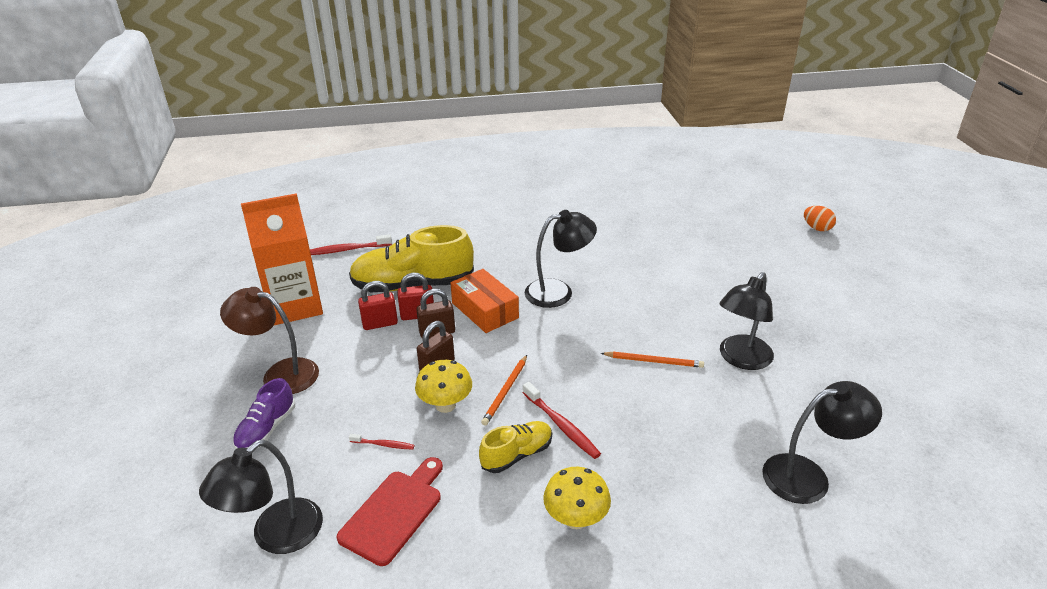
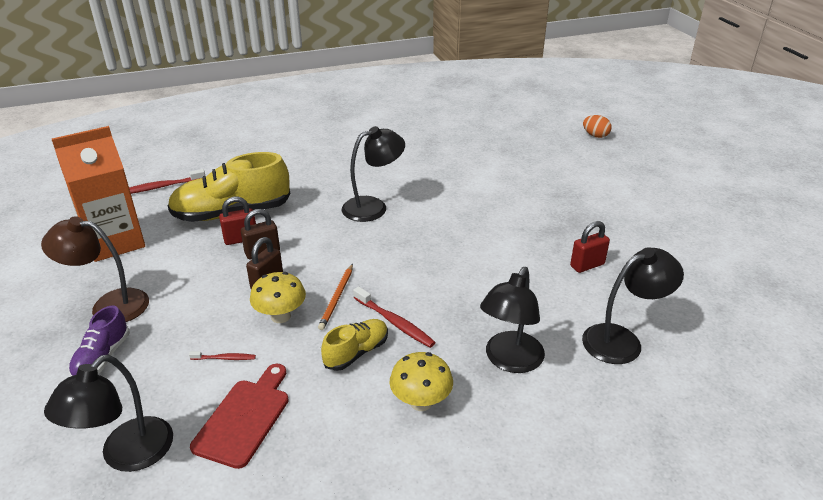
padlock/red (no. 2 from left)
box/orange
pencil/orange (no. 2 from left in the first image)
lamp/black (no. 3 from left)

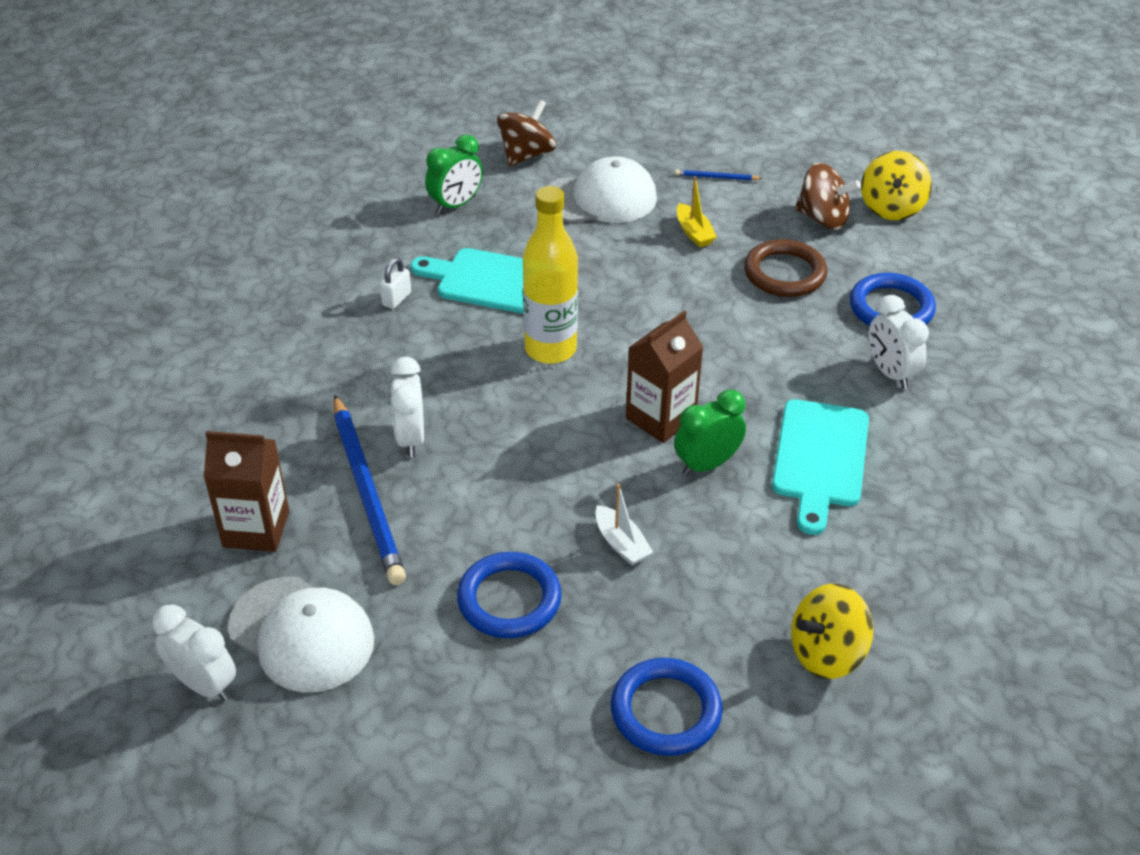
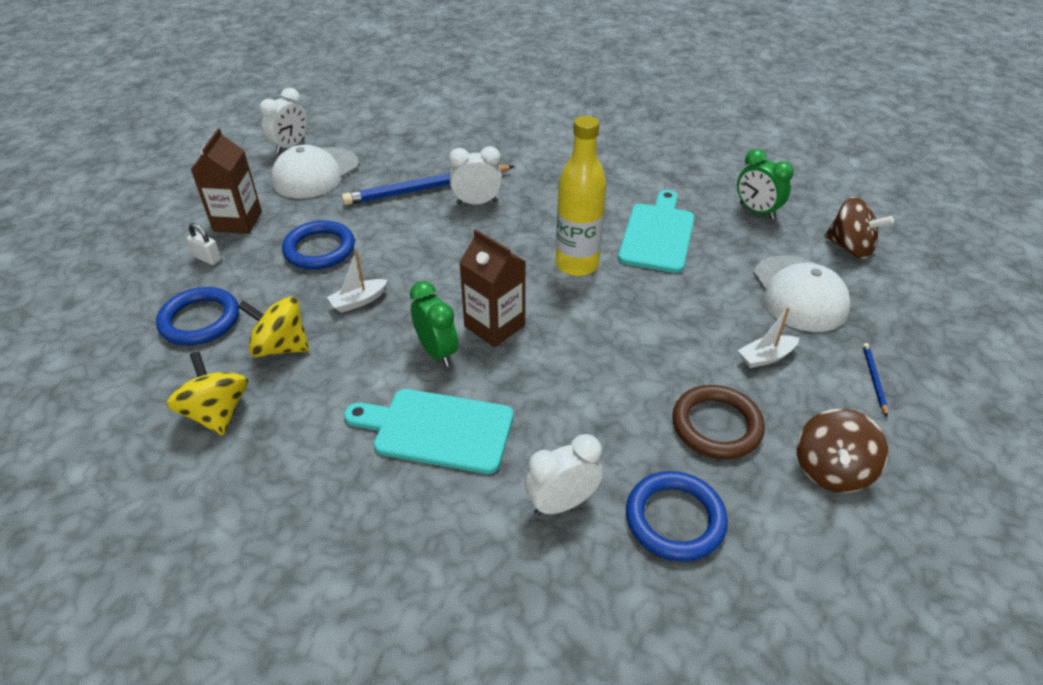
carton/brown (no. 1 from left)
padlock/white
boat/white (no. 2 from left)
spinning top/yellow (no. 2 from left)

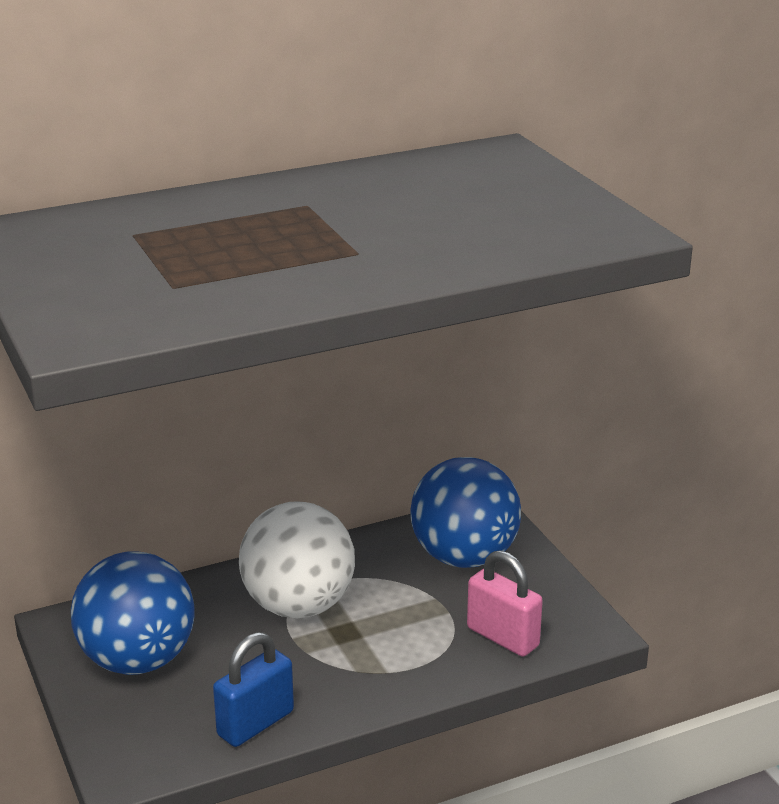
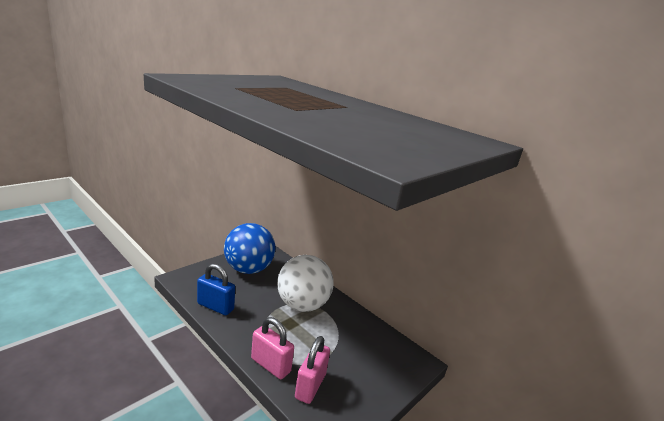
ball/blue (no. 2 from left in the first image)
padlock/pink (no. 1 from left)

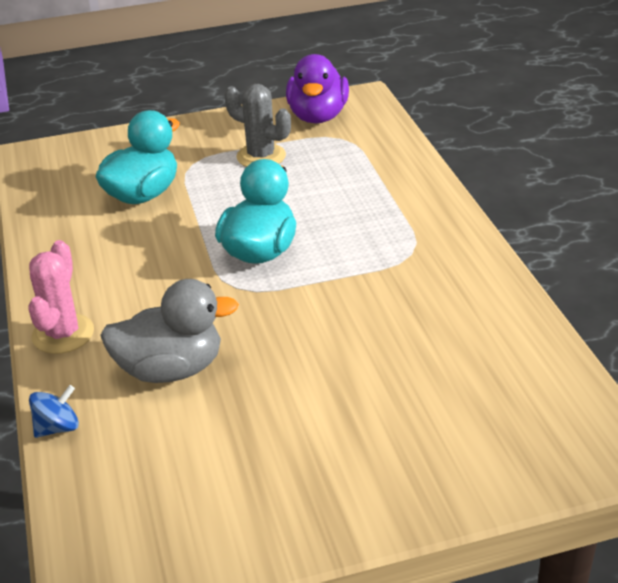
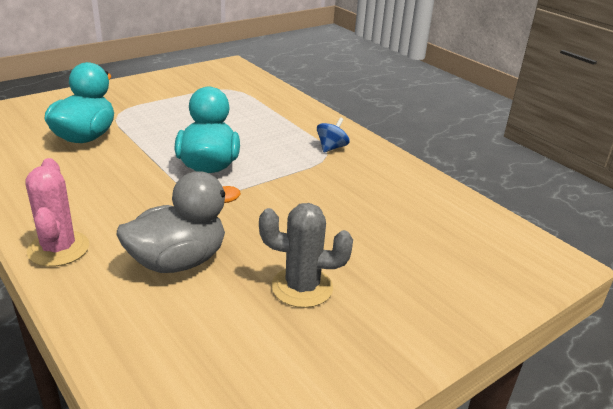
spinning top/blue
cactus/grey
duck/purple

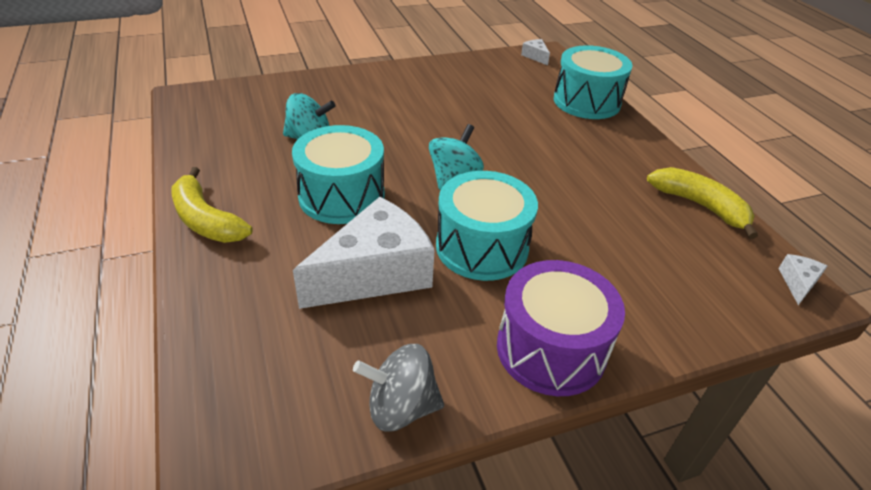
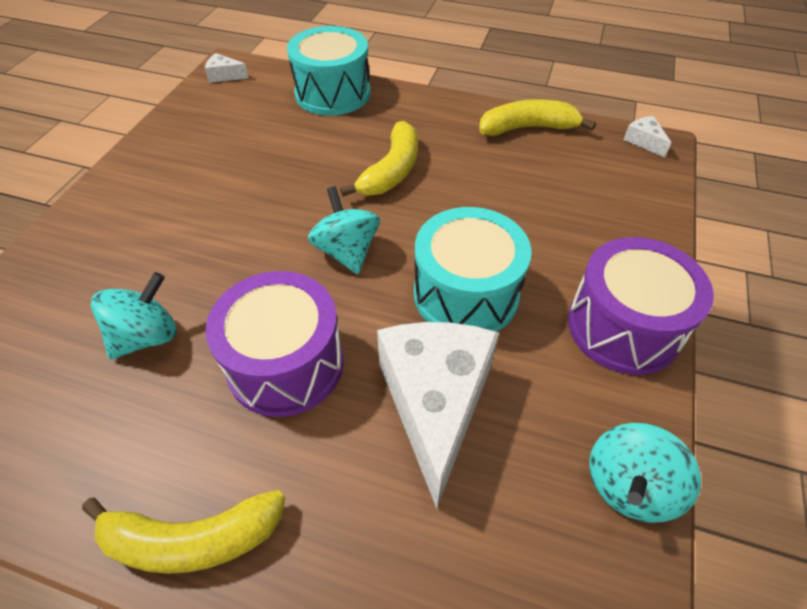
drum/purple (no. 1 from left)
spinning top/turquoise (no. 3 from left)
banana/yellow (no. 2 from left)

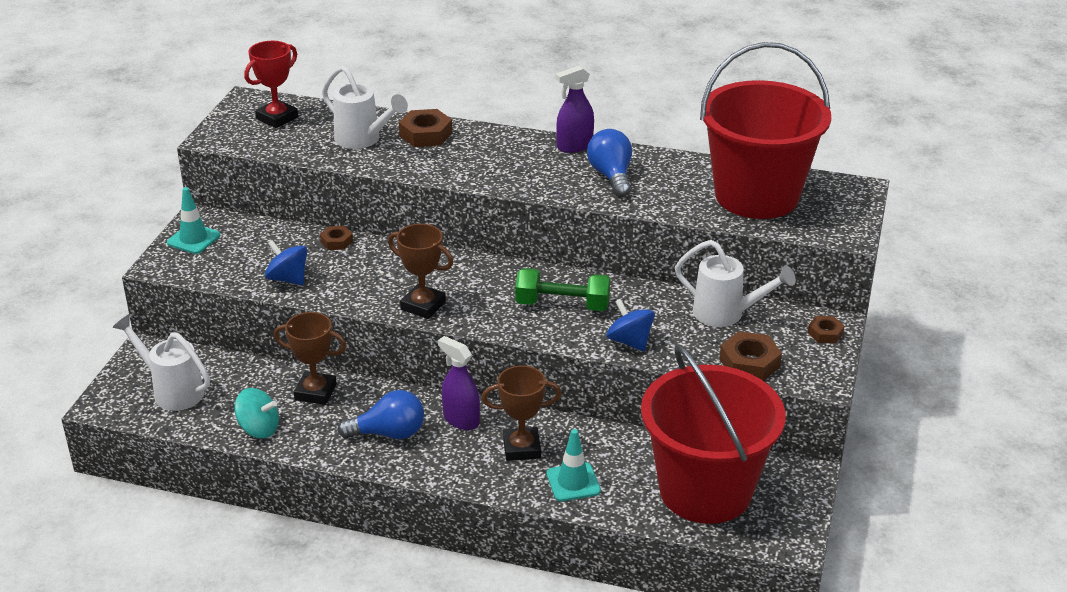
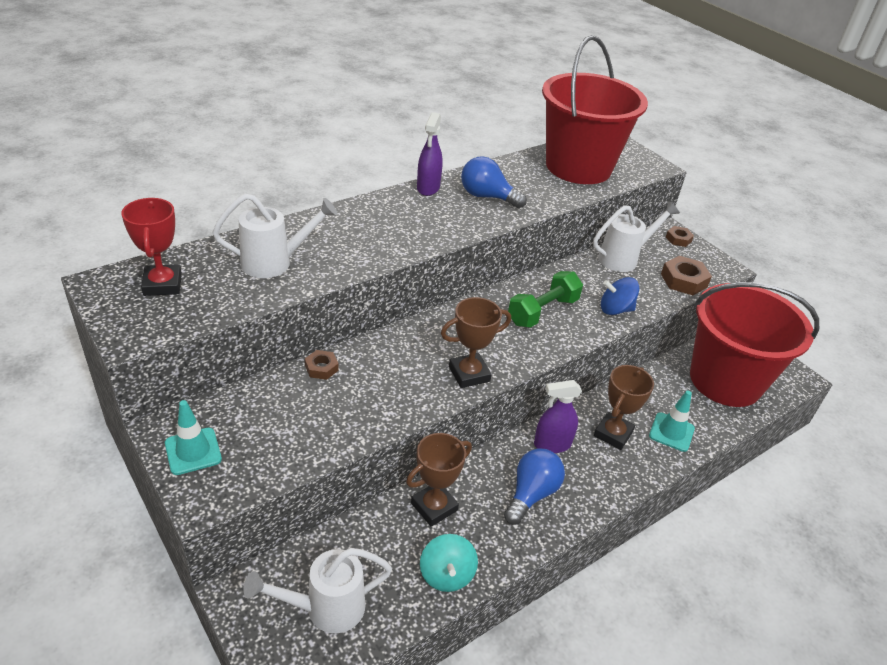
spinning top/turquoise
spinning top/blue (no. 1 from left in the first image)
nut/brown (no. 2 from left in the first image)

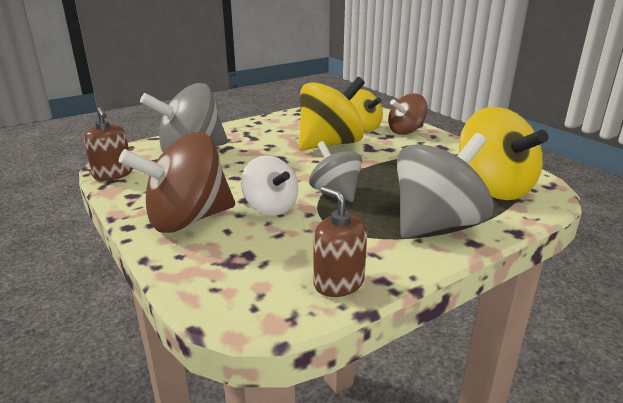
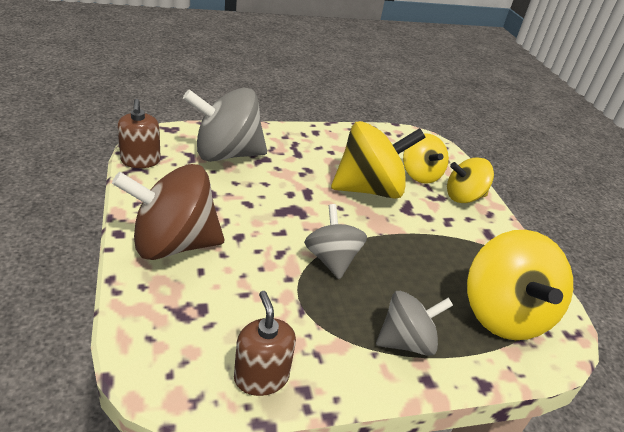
spinning top/white
spinning top/yellow (no. 3 from left)
spinning top/grey (no. 3 from left)

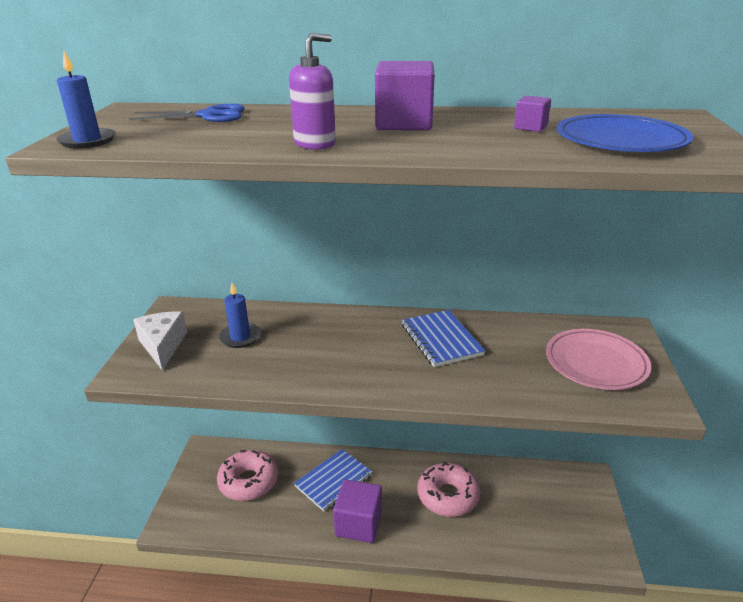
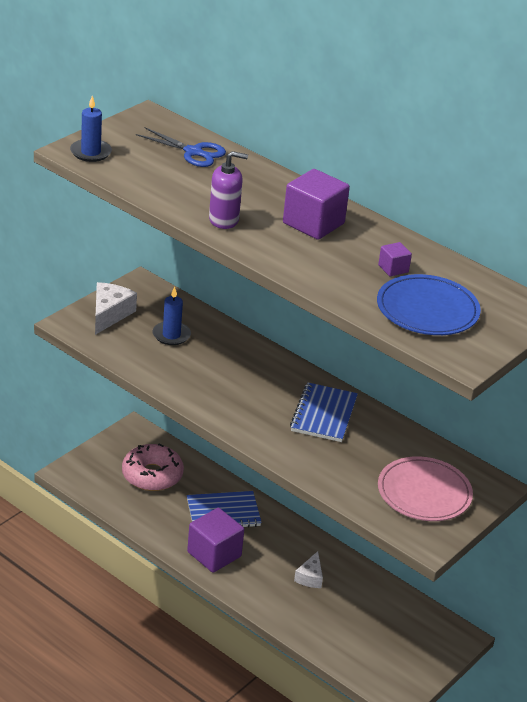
cheese/white (no. 2 from left)

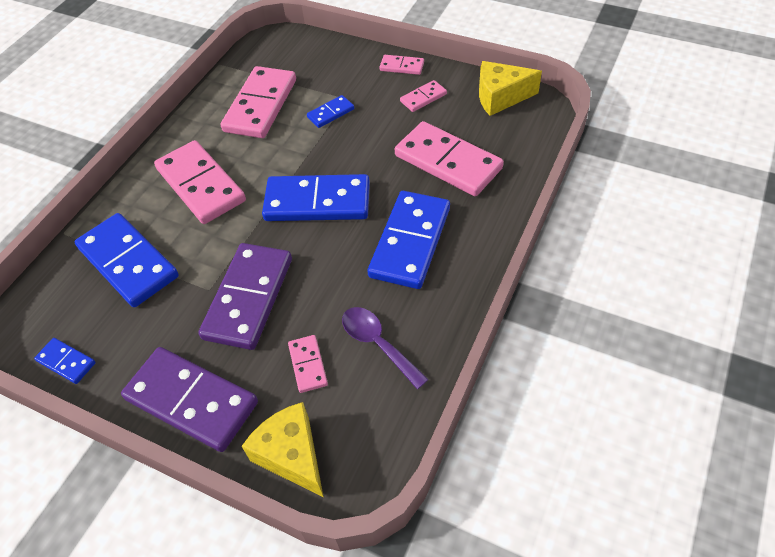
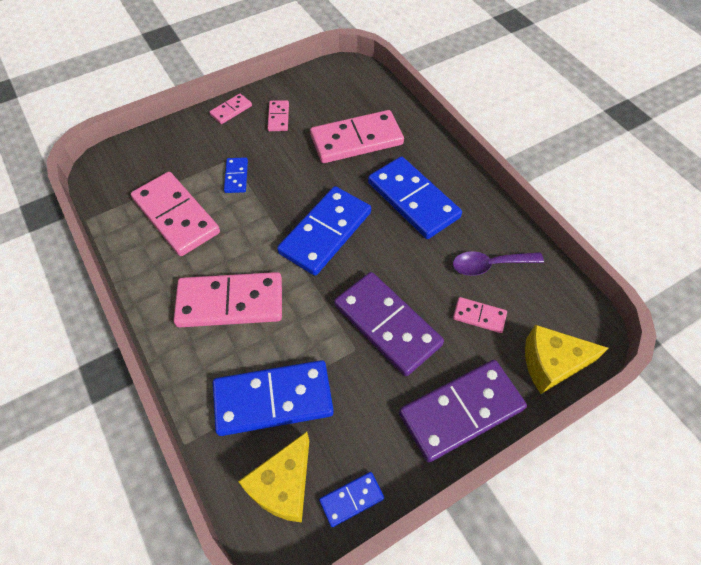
cheese/yellow (no. 1 from left)

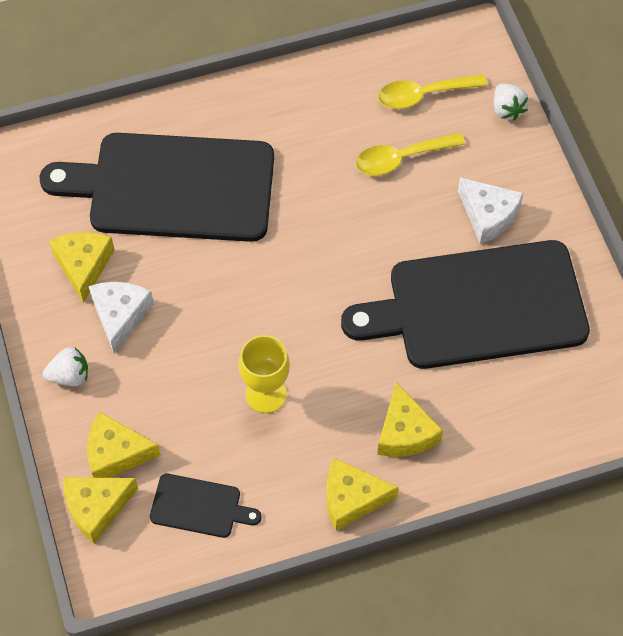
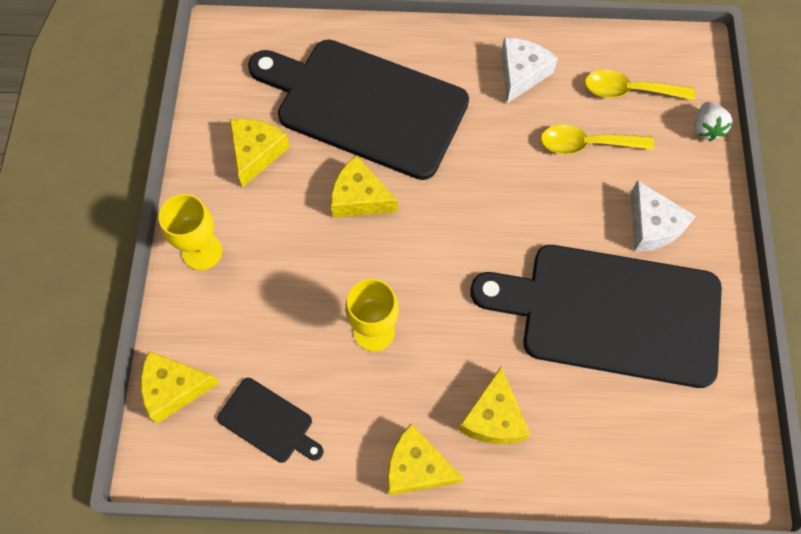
goblet/yellow (no. 1 from left)
cheese/yellow (no. 3 from left)
cheese/white (no. 1 from left)

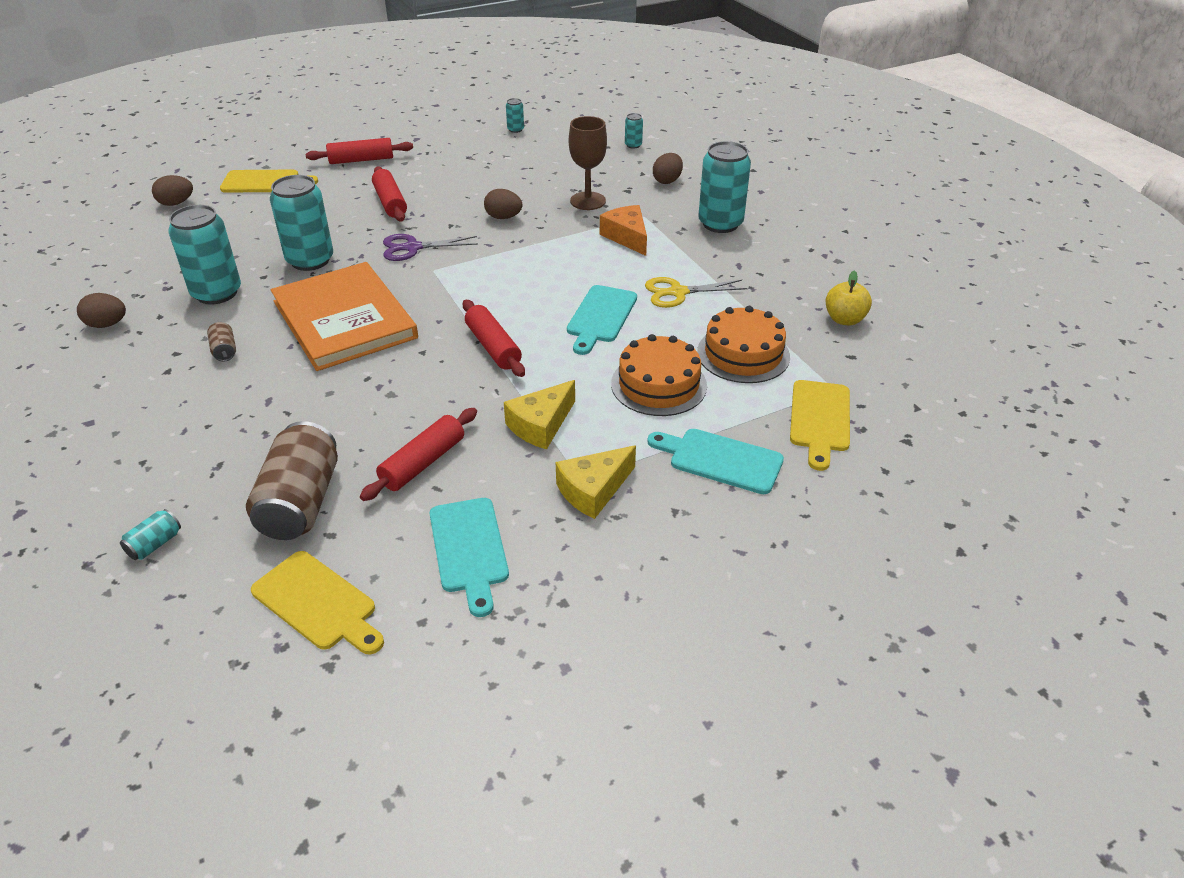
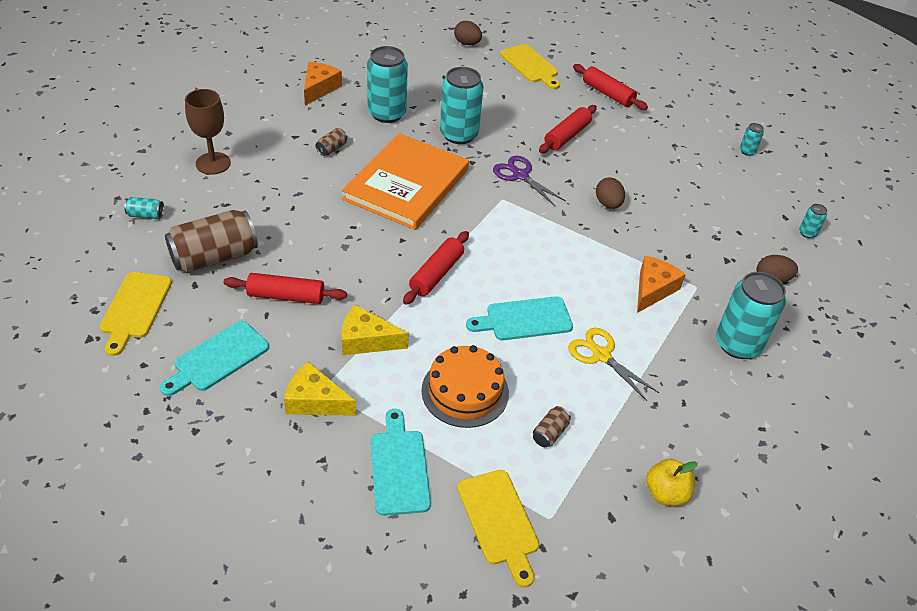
cheese/orange (no. 1 from left)
goblet/brown
can/brown (no. 3 from left)
cutting board/yellow (no. 2 from left)

